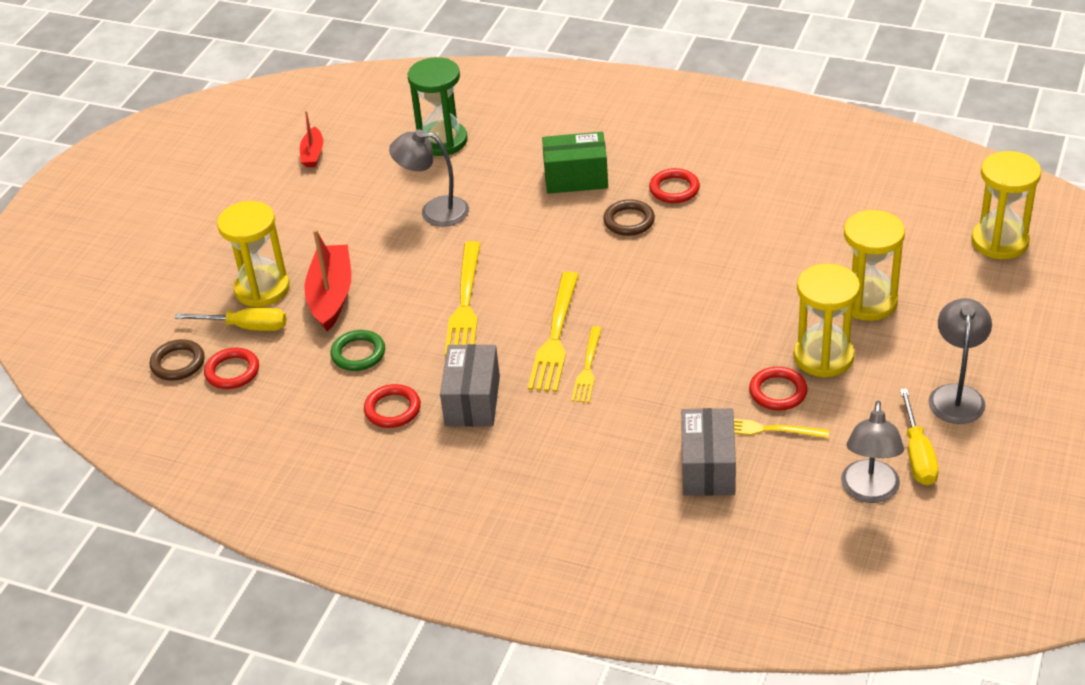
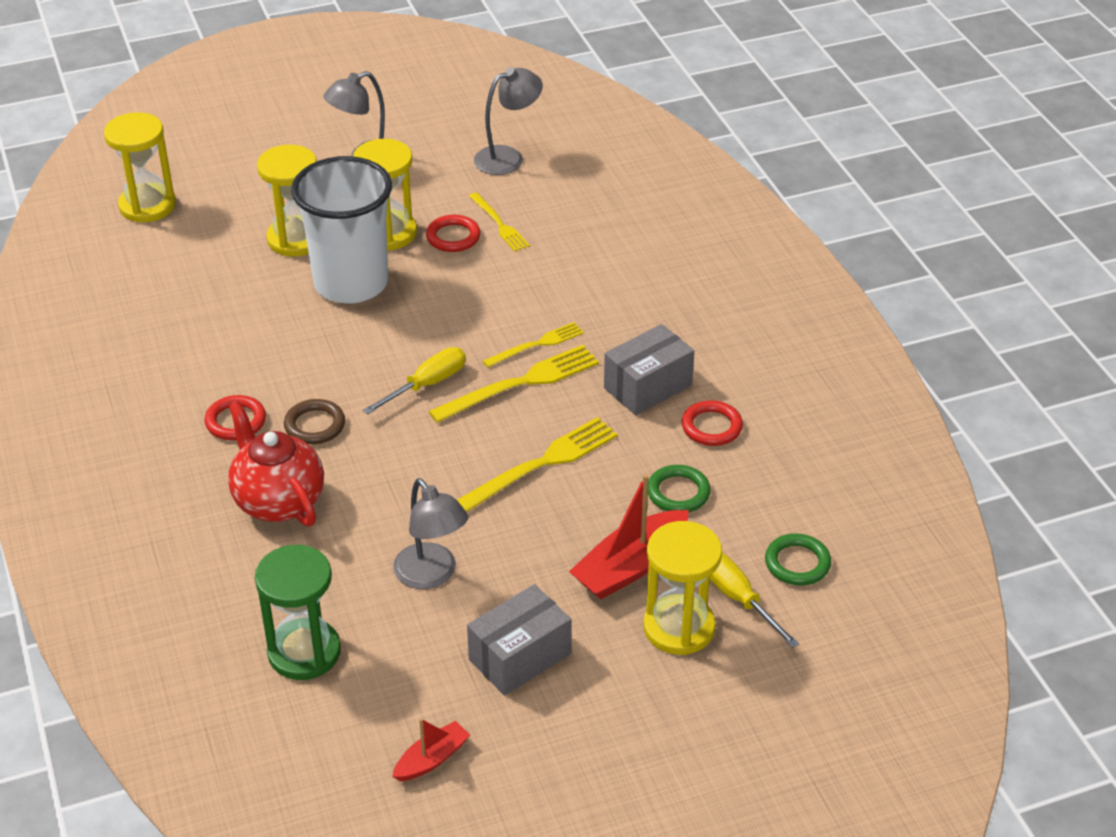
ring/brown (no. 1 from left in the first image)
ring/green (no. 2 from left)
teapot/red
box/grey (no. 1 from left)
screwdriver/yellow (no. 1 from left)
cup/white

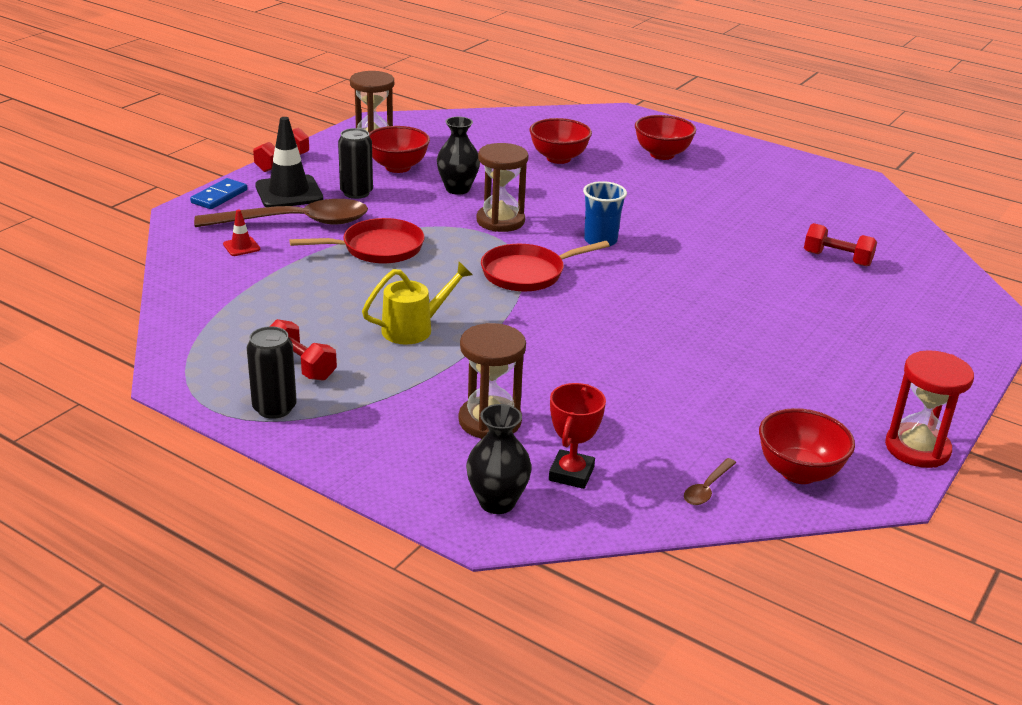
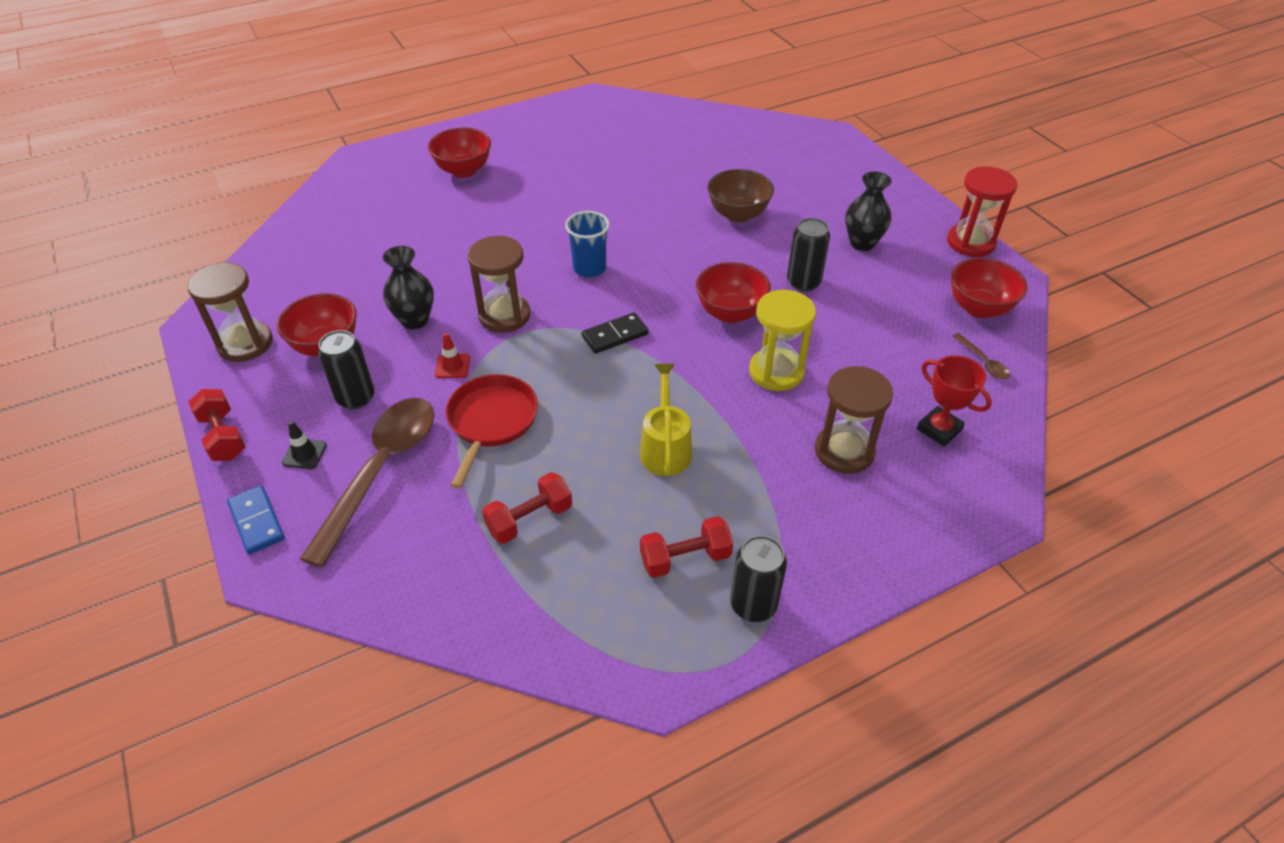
traffic cone/red
traffic cone/black
vase/black (no. 2 from left)
domino/black
bowl/red (no. 3 from left)
dumbbell/red (no. 2 from left)
bowl/brown
hourglass/yellow
can/black (no. 3 from left)

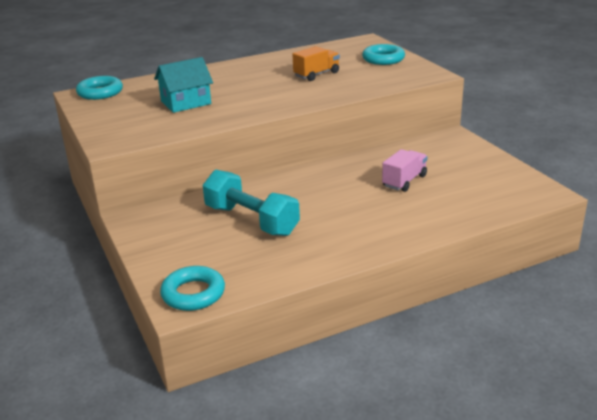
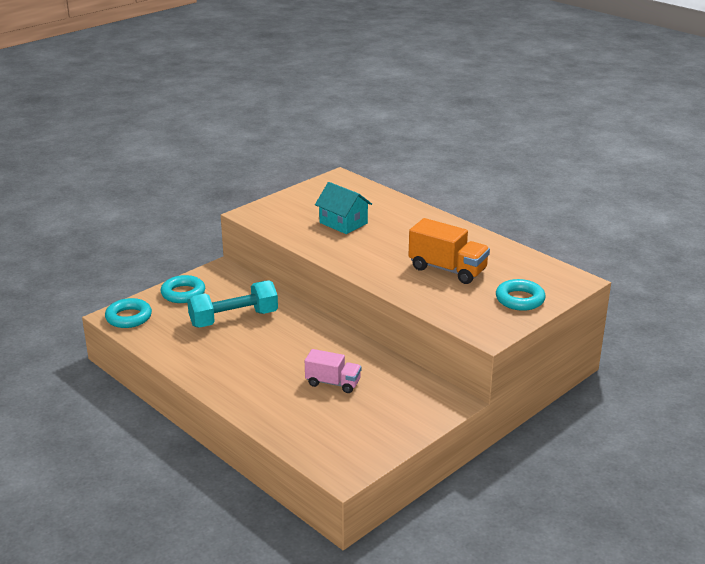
ring/turquoise (no. 2 from left)
dumbbell/turquoise
truck/orange

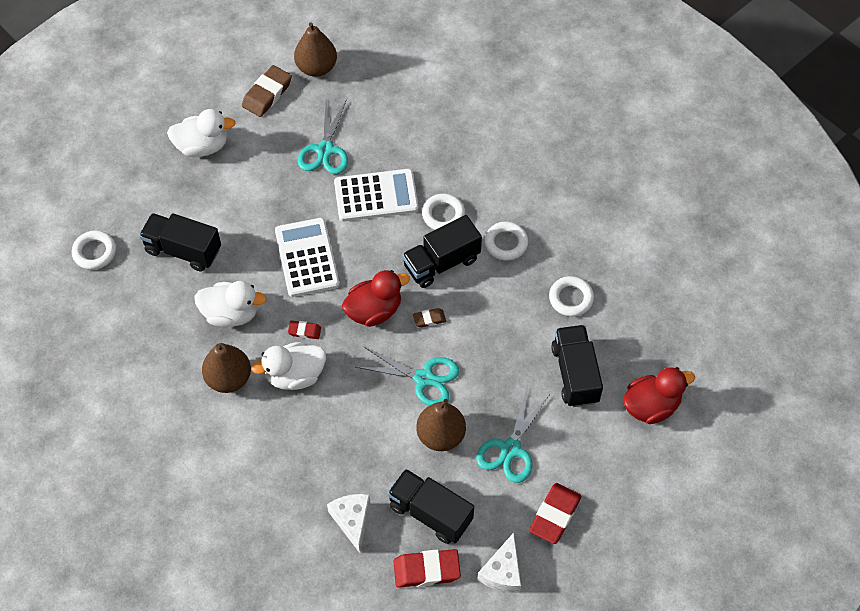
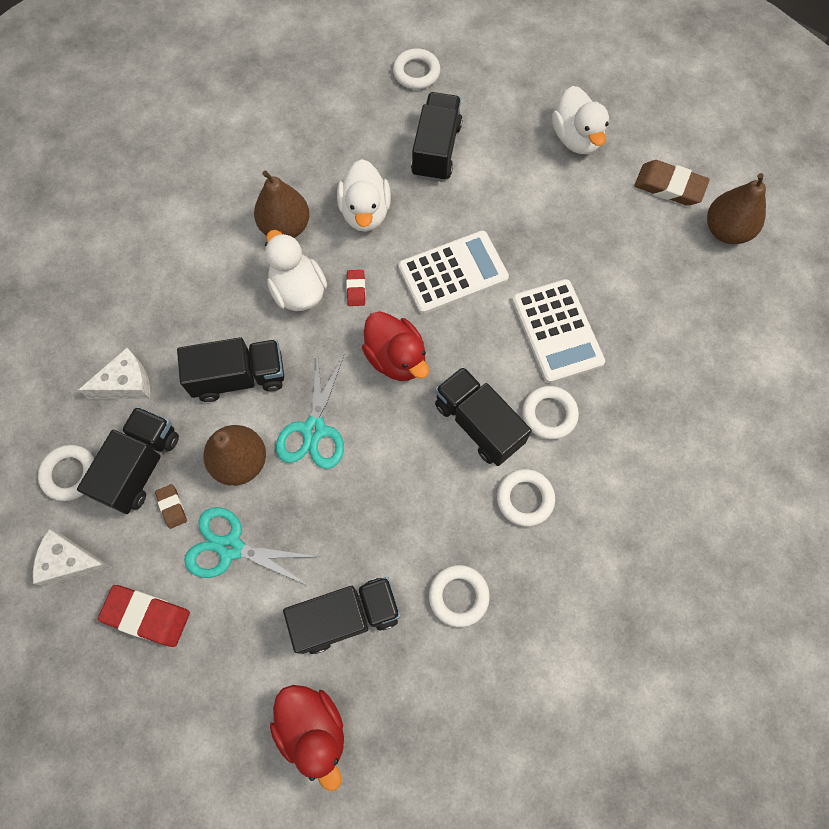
scissors/turquoise (no. 1 from left in the first image)
ring/white (no. 1 from left)
eraser/brown (no. 1 from left)
truck/black (no. 2 from left)

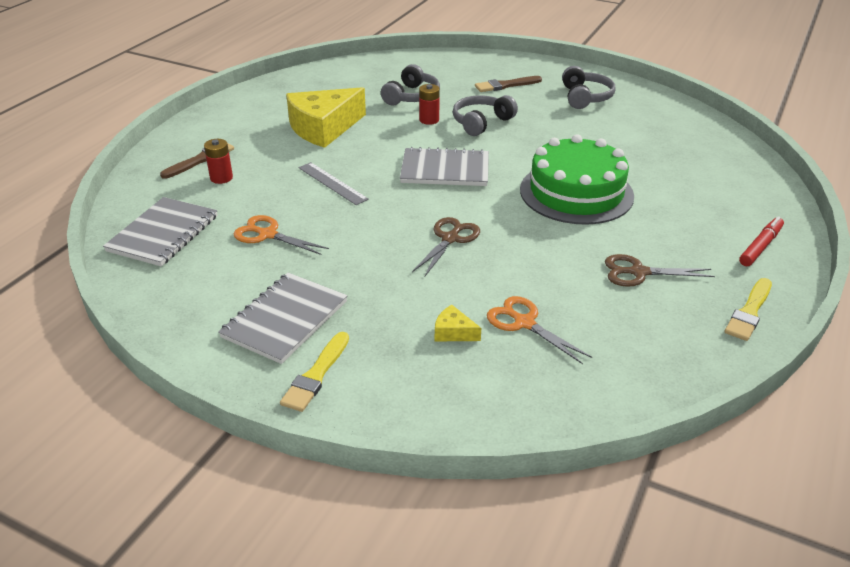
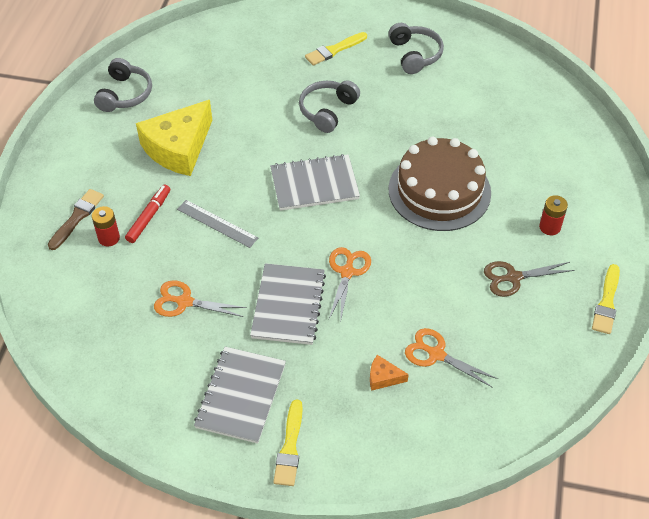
notebook/grey (no. 2 from left)
headphones/grey (no. 1 from left)
scissors/orange (no. 2 from left)
battery/red (no. 2 from left)
cheese/orange
brush/yellow (no. 2 from left)
cake/brown
marker/red

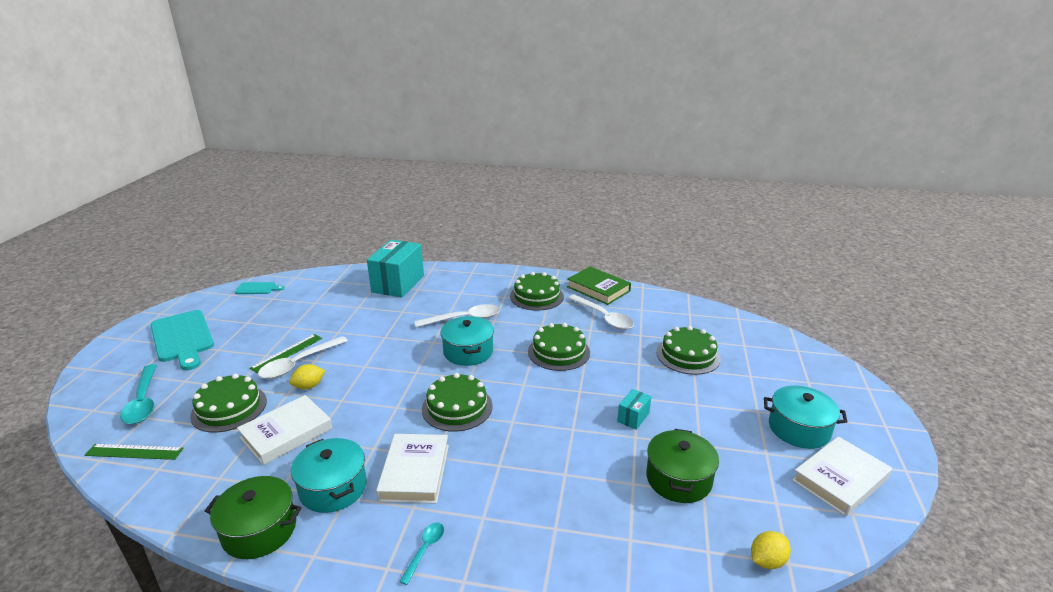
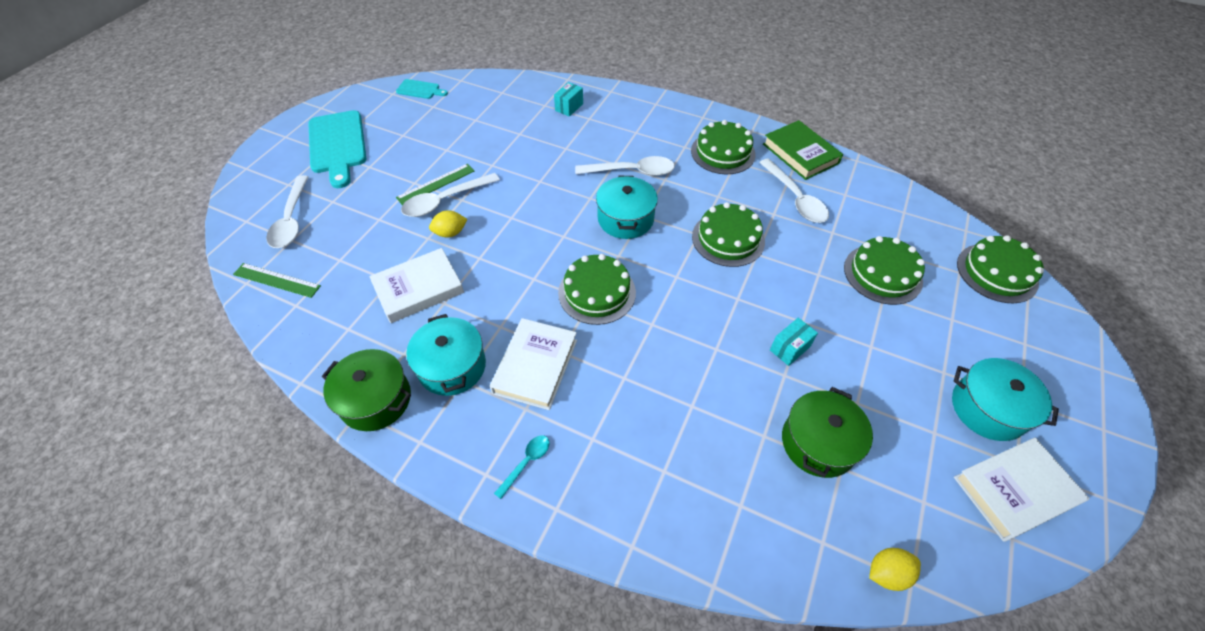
spoon/white (no. 1 from left)
cake/green (no. 5 from left)
box/turquoise (no. 1 from left)

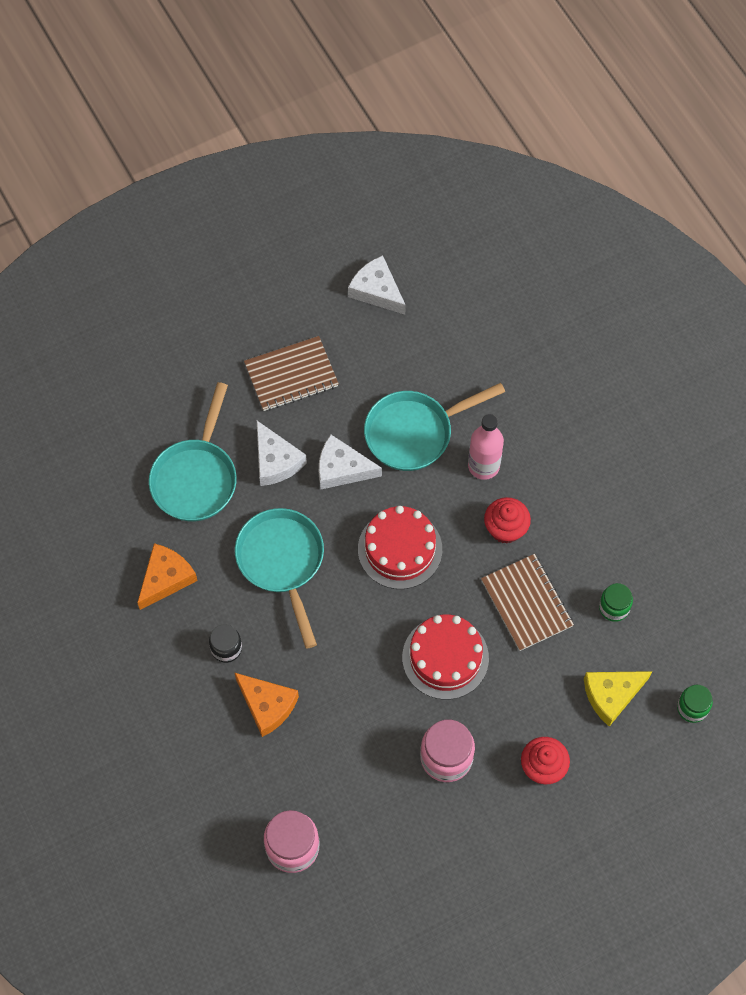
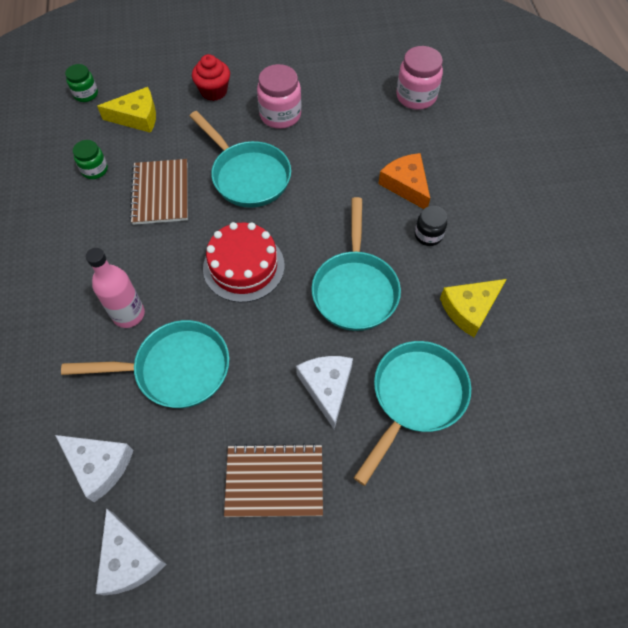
cheese/yellow (no. 2 from left)
cheese/white (no. 1 from left)
pan/turquoise (no. 2 from left)
cupcake/red (no. 1 from left in the first image)

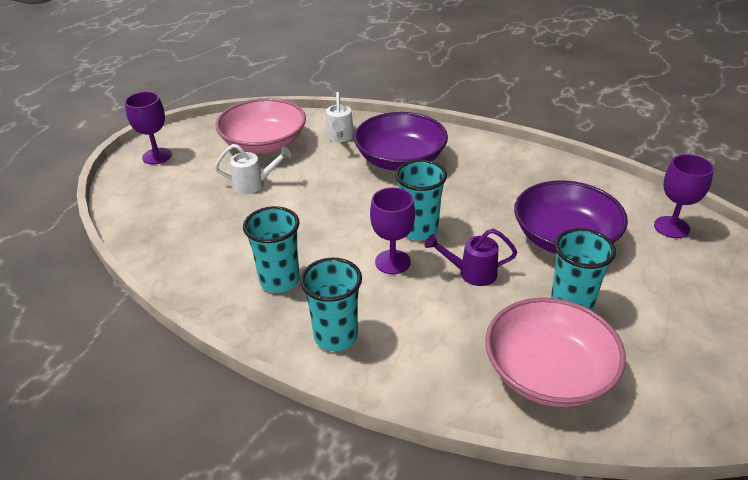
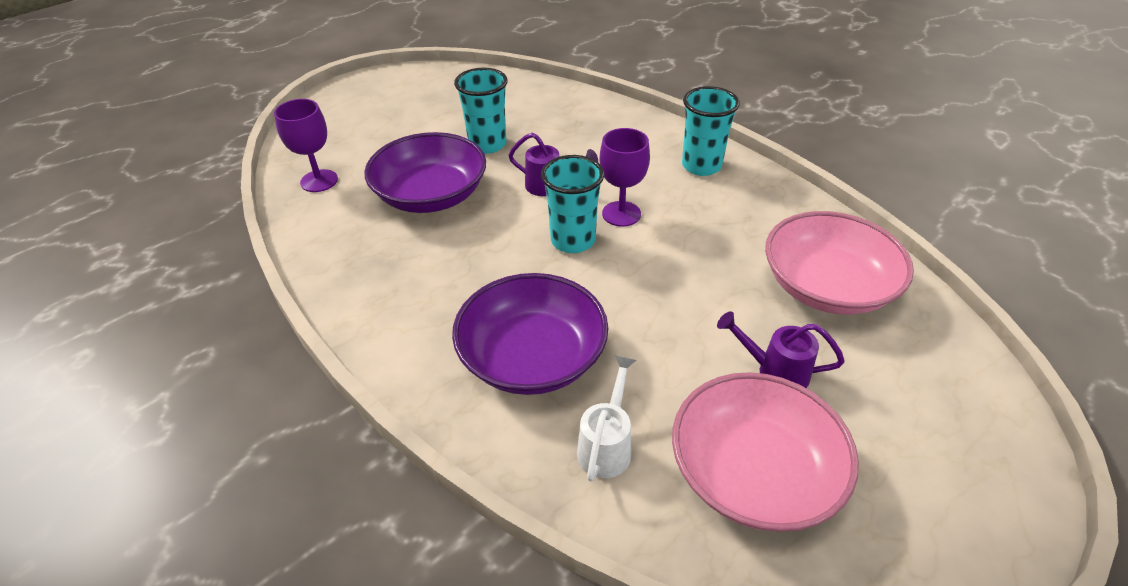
goblet/purple (no. 1 from left in the first image)
watering can/purple (no. 2 from left)
cup/turquoise (no. 1 from left in the first image)
bowl/pink (no. 2 from left)

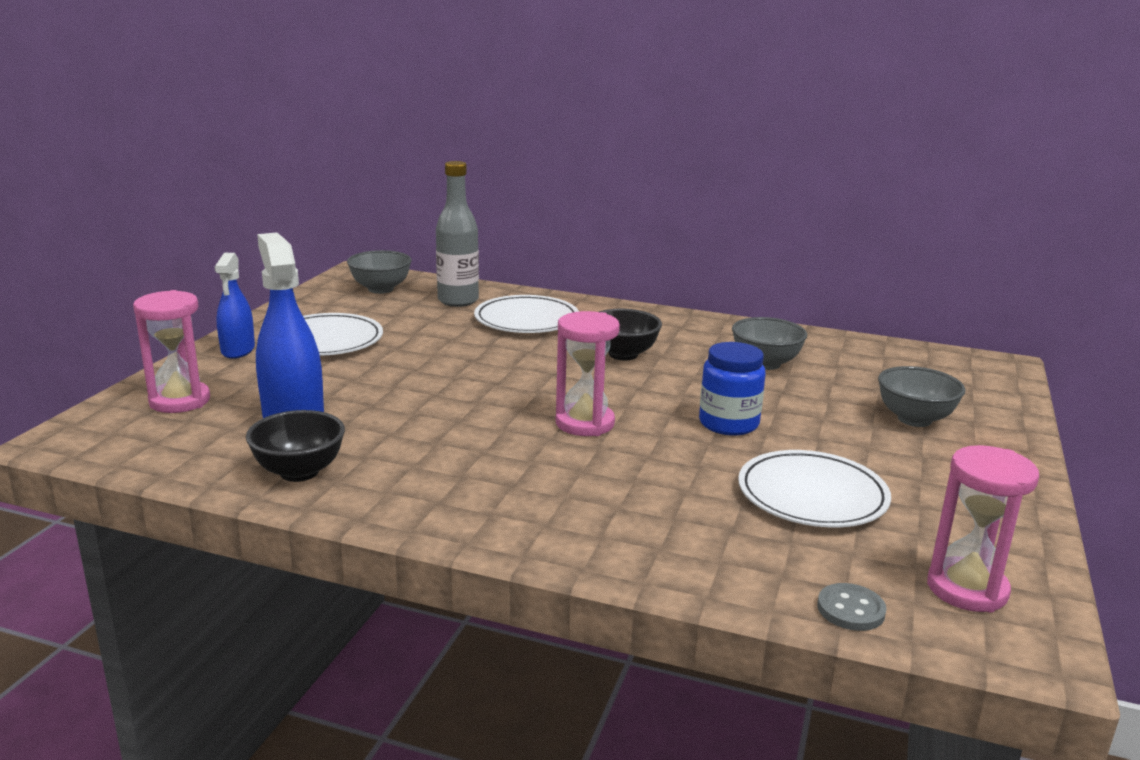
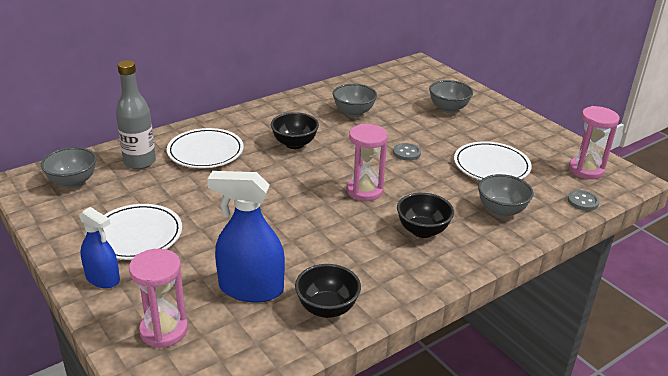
button/grey (no. 1 from left)
bowl/black (no. 3 from left)
bowl/grey (no. 4 from left)

